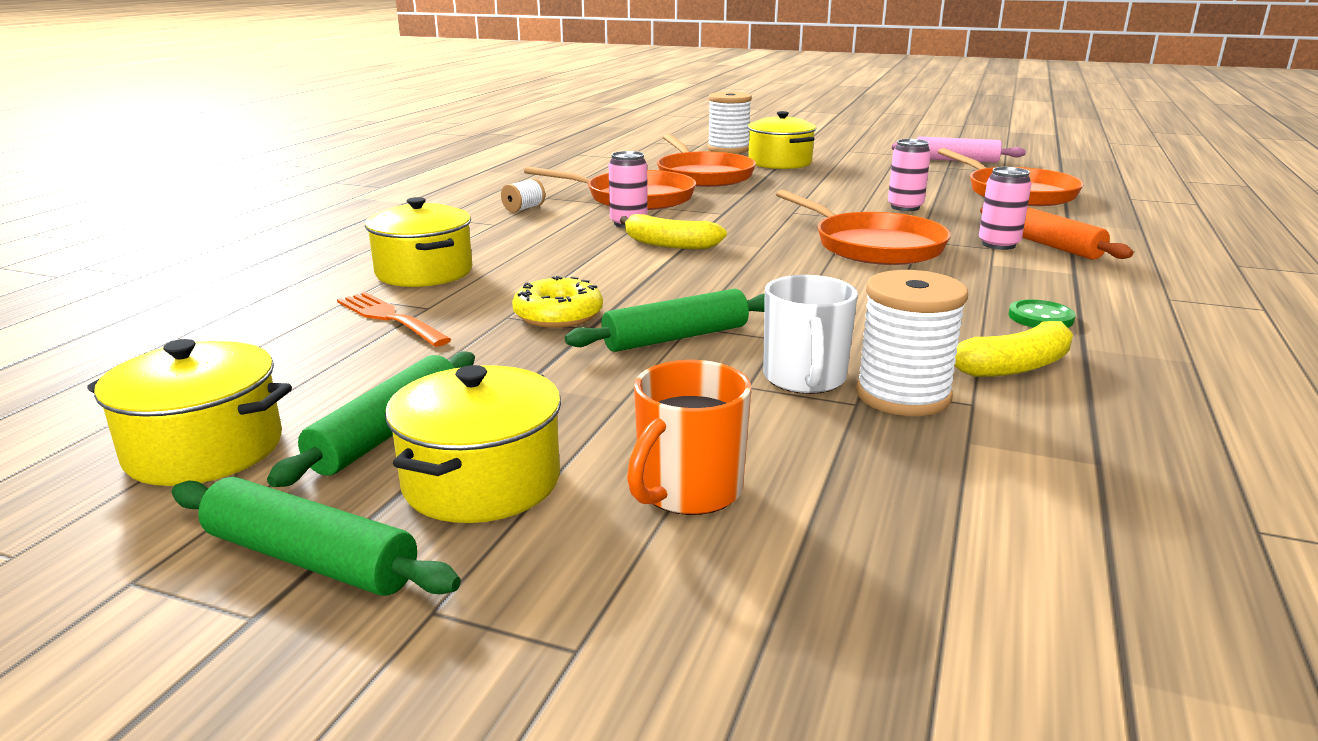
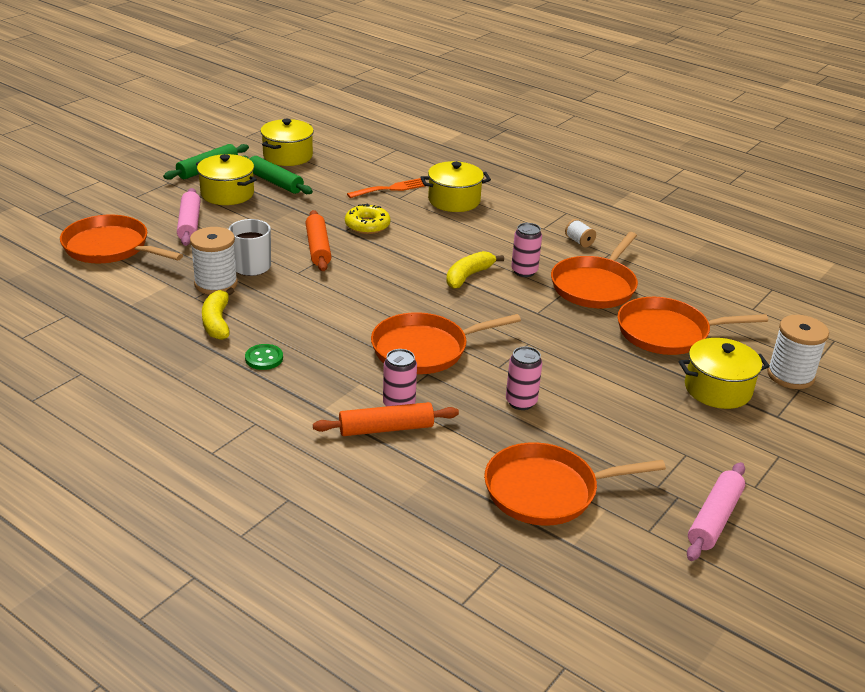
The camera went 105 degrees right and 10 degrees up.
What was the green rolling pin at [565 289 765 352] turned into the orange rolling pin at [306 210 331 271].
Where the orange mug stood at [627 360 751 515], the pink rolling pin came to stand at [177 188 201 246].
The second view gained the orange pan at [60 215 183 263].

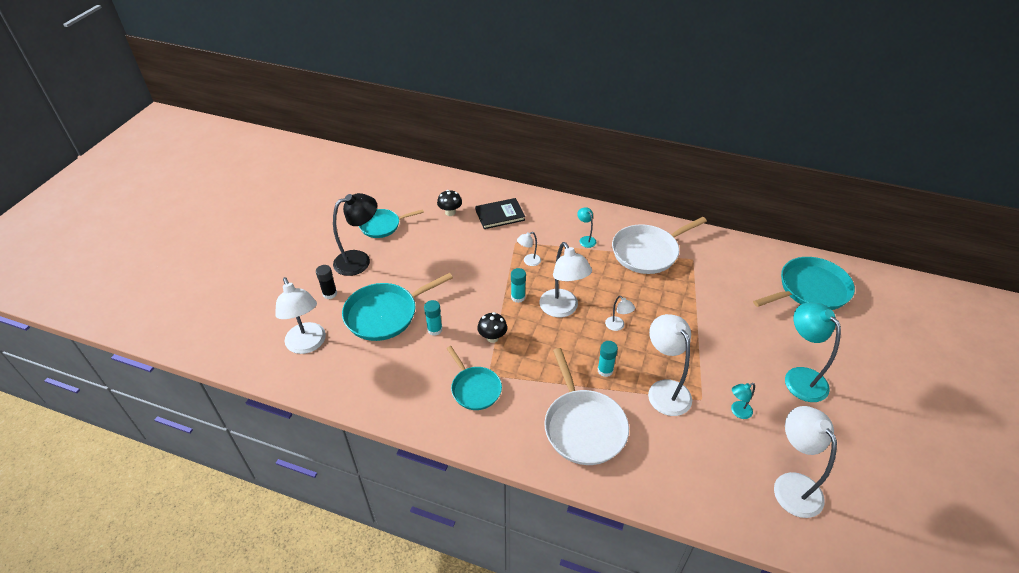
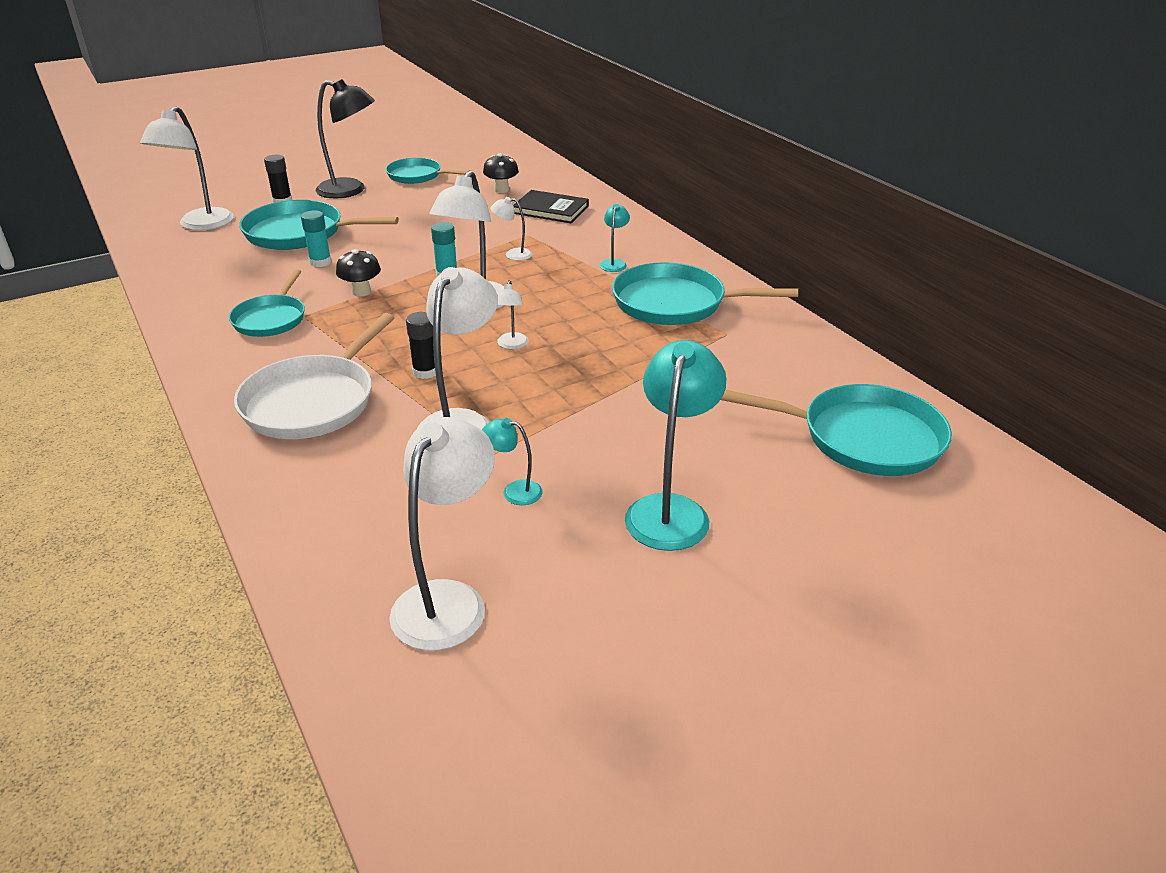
The camera went 40 degrees right and 10 degrees down.
What was the white pan at [612 217 707 274] turned into the turquoise pan at [612 262 798 325].
What was the turquoise glue stick at [598 341 618 377] turned into the black glue stick at [406 312 436 379].

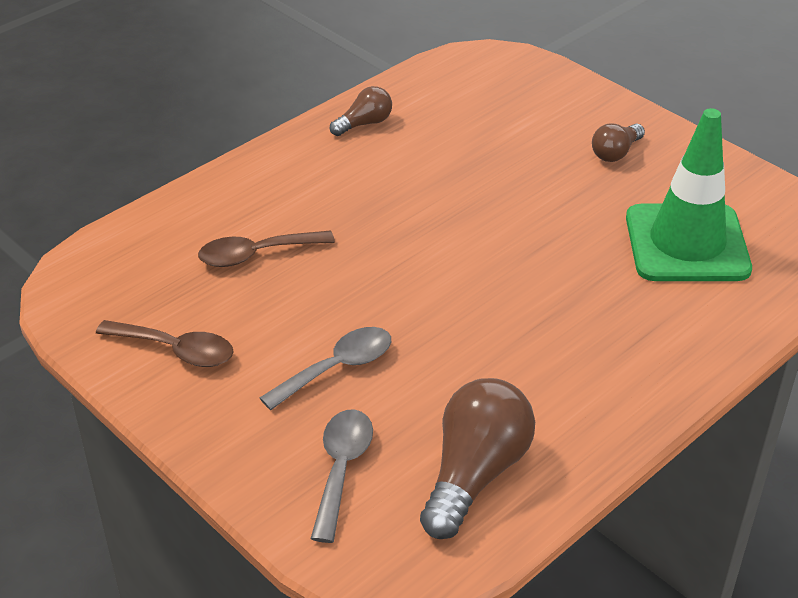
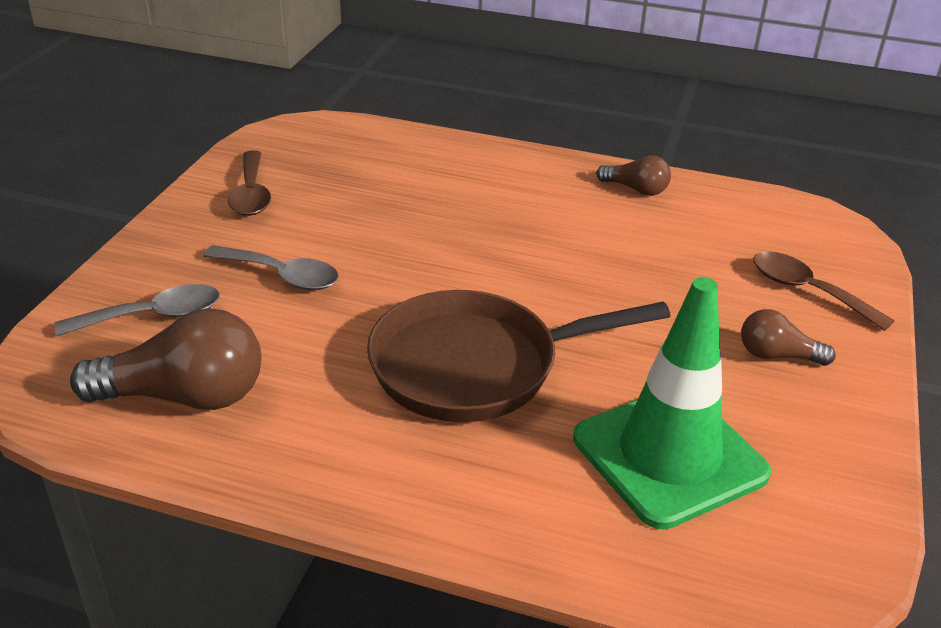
The camera went 60 degrees right and 5 degrees down.
The brown spoon ended up elsewhere, having gone from [198 230 335 267] to [753 251 895 331].
The second view gained the brown pan at [367 290 671 422].

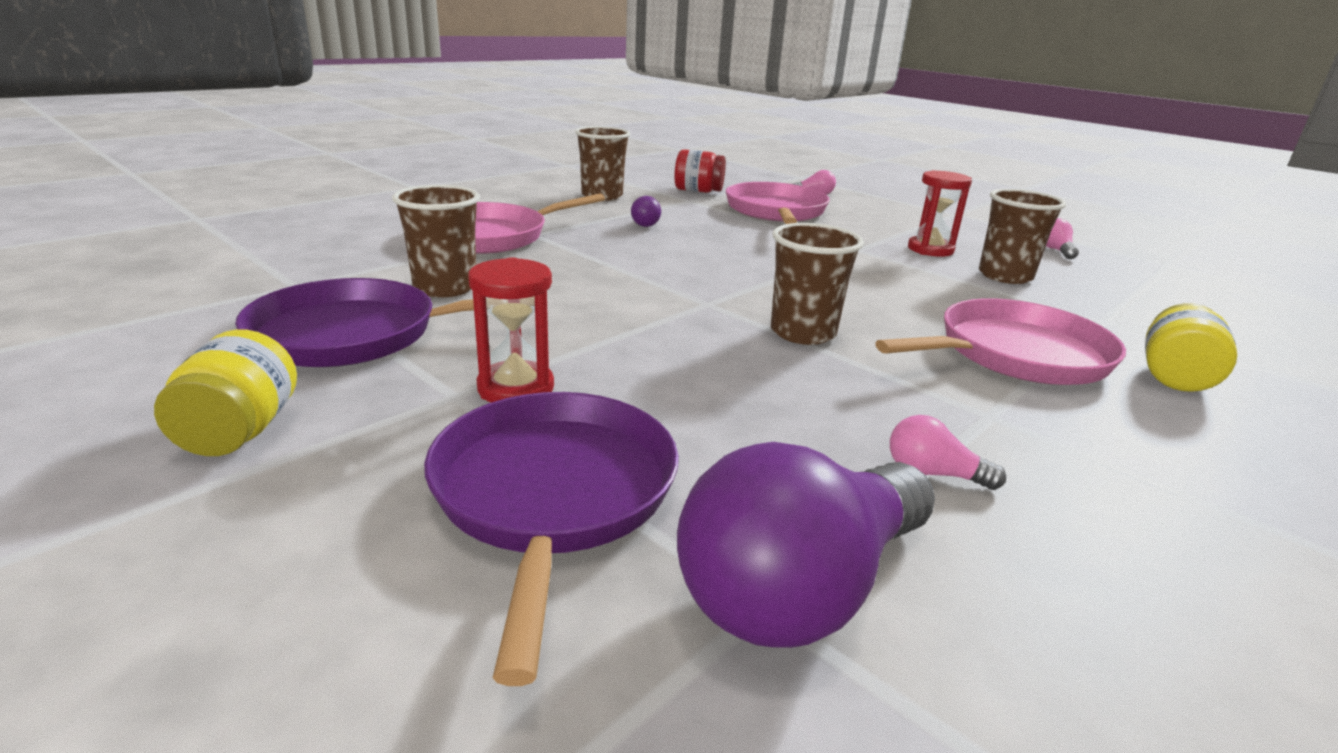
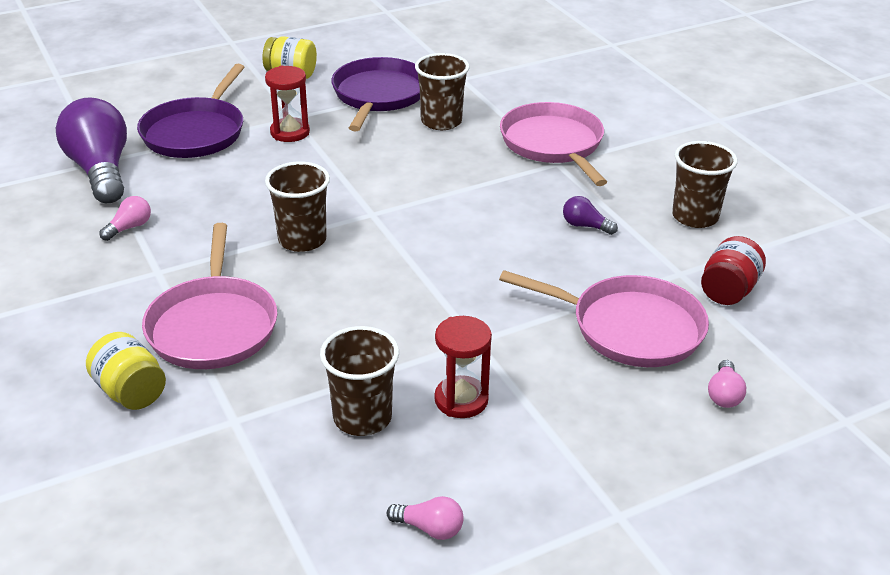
The camera went 110 degrees right and 10 degrees up.
The purple pan at [424 392 679 686] ended up facing another way, 90 degrees clockwise from before.

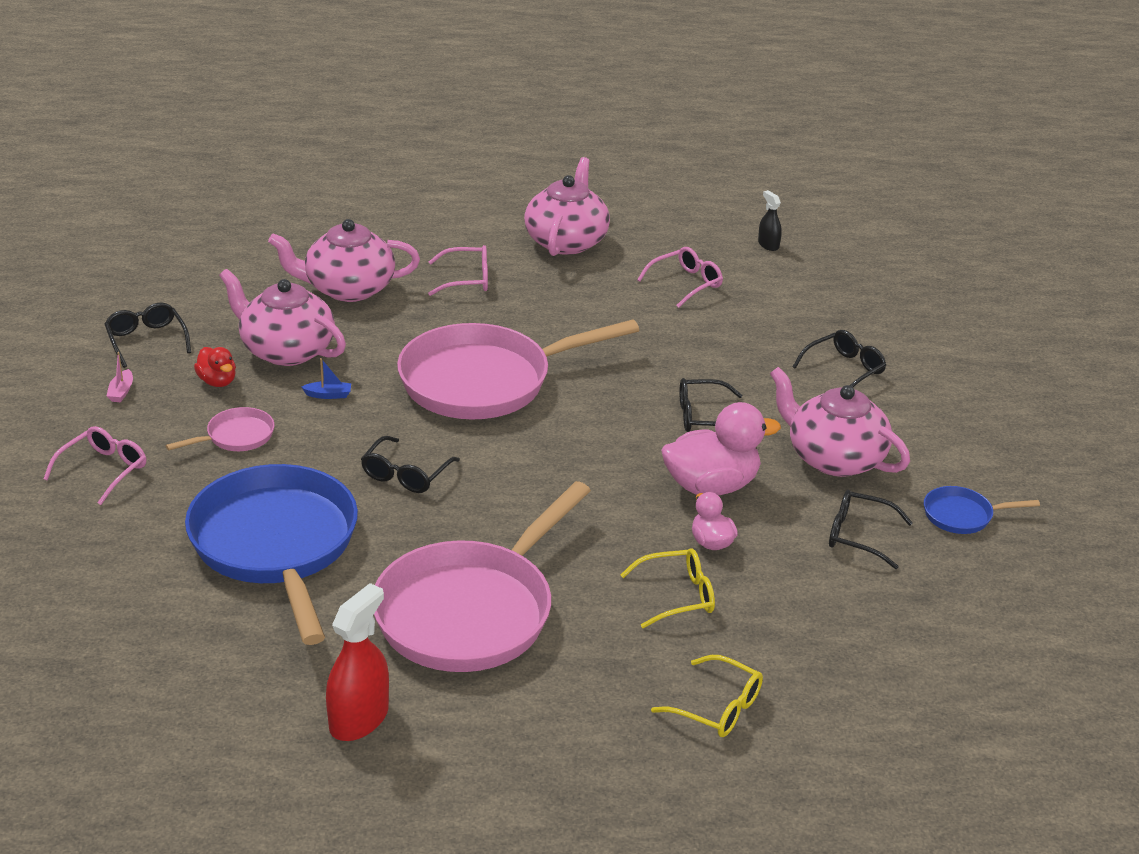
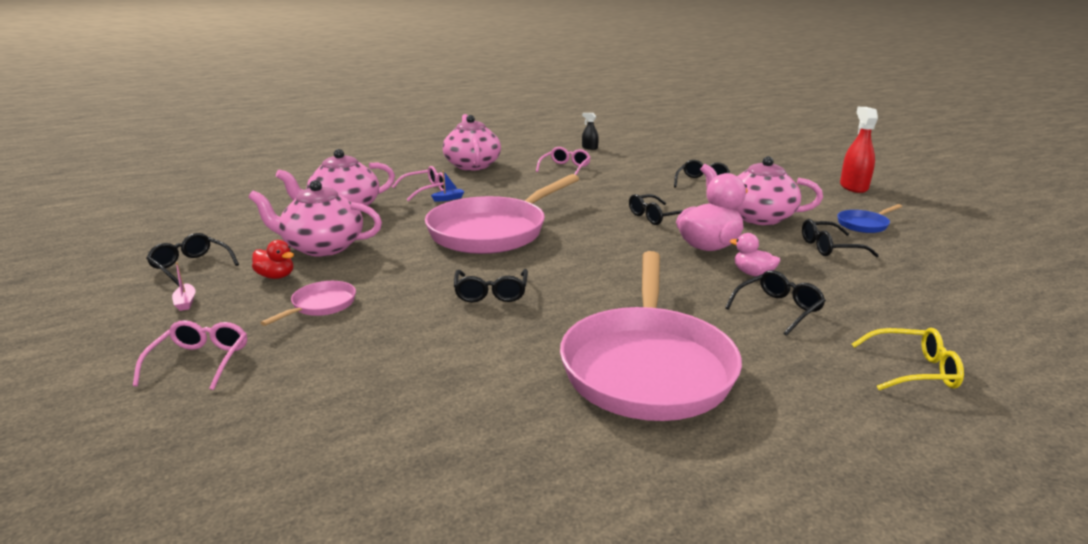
The camera went 25 degrees left and 10 degrees down.
The blue boat ended up elsewhere, having gone from [301 358 351 399] to [431 171 464 202].
The second view lost the blue pan at [185 464 358 645].
What was the yellow glasses at [621 548 715 628] turned into the black glasses at [725 270 826 336].
The red spray bottle ended up elsewhere, having gone from [326 583 389 741] to [840 107 878 193].

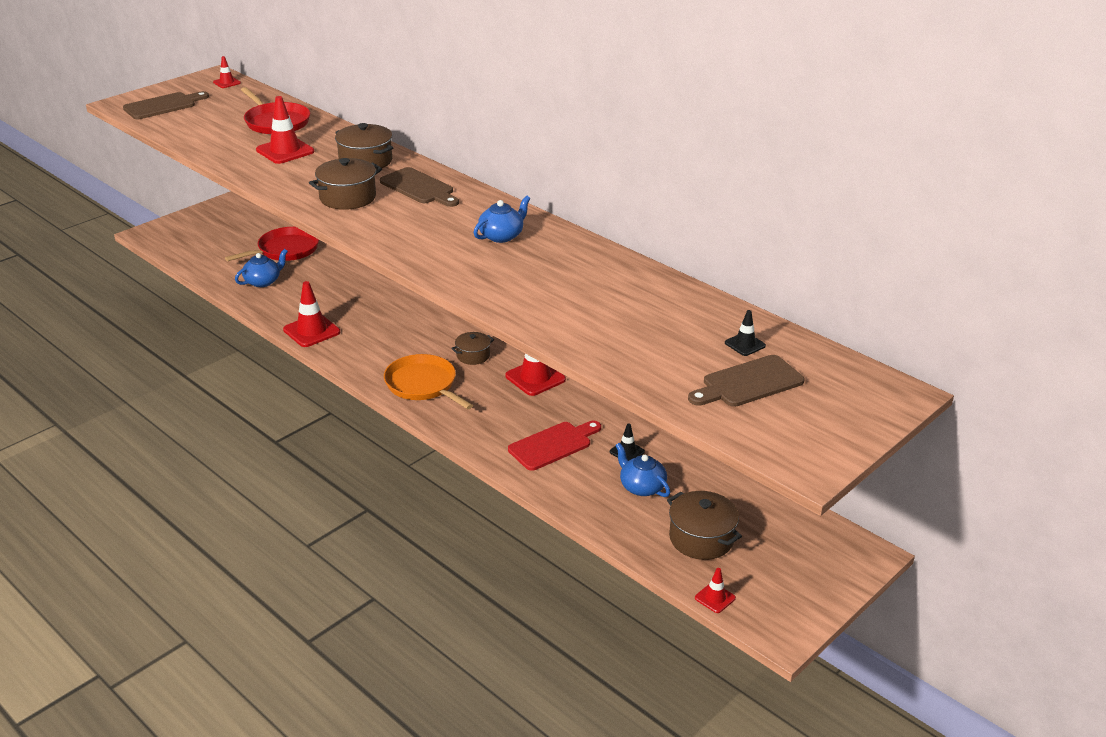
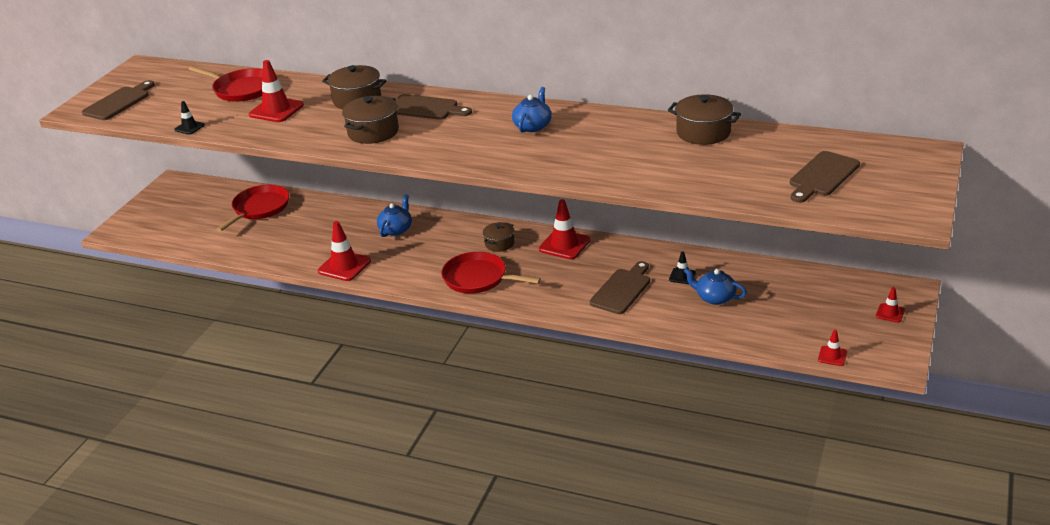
The camera went 20 degrees left and 0 degrees up.
The red traffic cone ended up elsewhere, having gone from [213 56 241 88] to [876 287 905 323].
The blue teapot ended up elsewhere, having gone from [235 249 288 287] to [377 194 412 237].
The black traffic cone ended up elsewhere, having gone from [725 310 766 356] to [174 101 205 135].
What was the orange pan at [384 354 473 409] turned into the red pan at [441 252 541 294].
What was the red cutting board at [508 421 601 471] turned into the brown cutting board at [590 261 650 314].
The brown pot ended up elsewhere, having gone from [667 491 742 560] to [668 94 741 145].

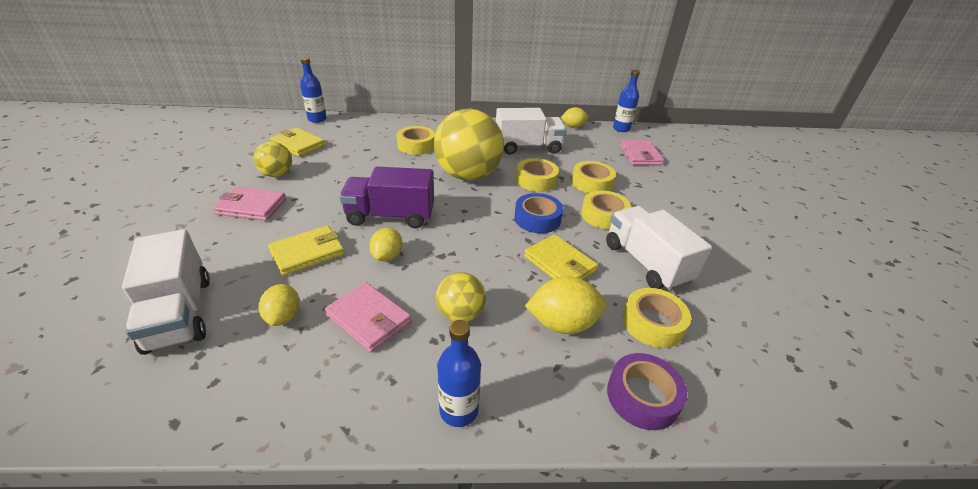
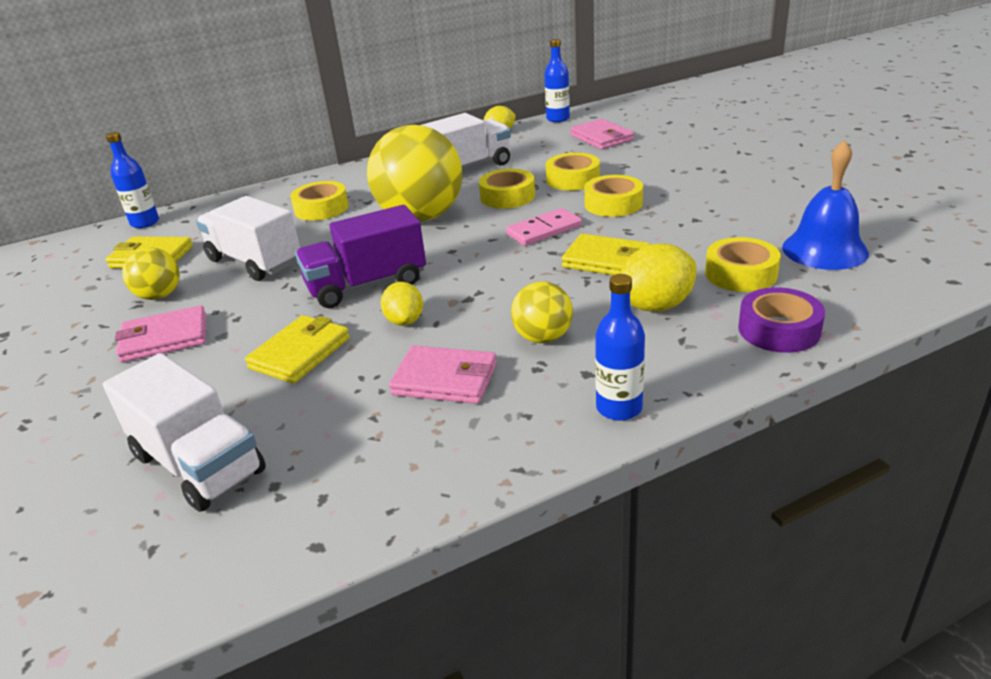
The camera went 20 degrees left and 5 degrees down.
Where the blue tape stood at [514 193 563 233], the pink domino came to stand at [506 208 582 246].
The white truck ended up elsewhere, having gone from [606 206 712 291] to [196 196 300 281].
The second view lost the yellow lemon at [258 284 300 326].
The second view gained the blue bell at [782 140 869 270].

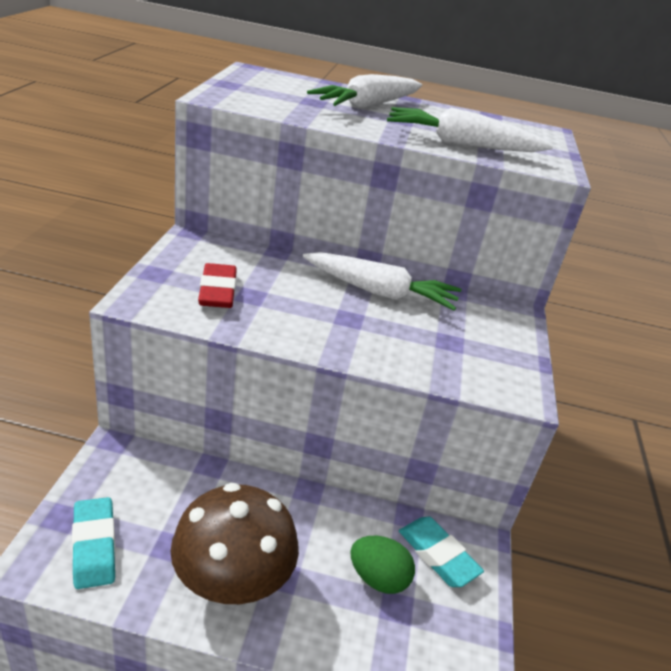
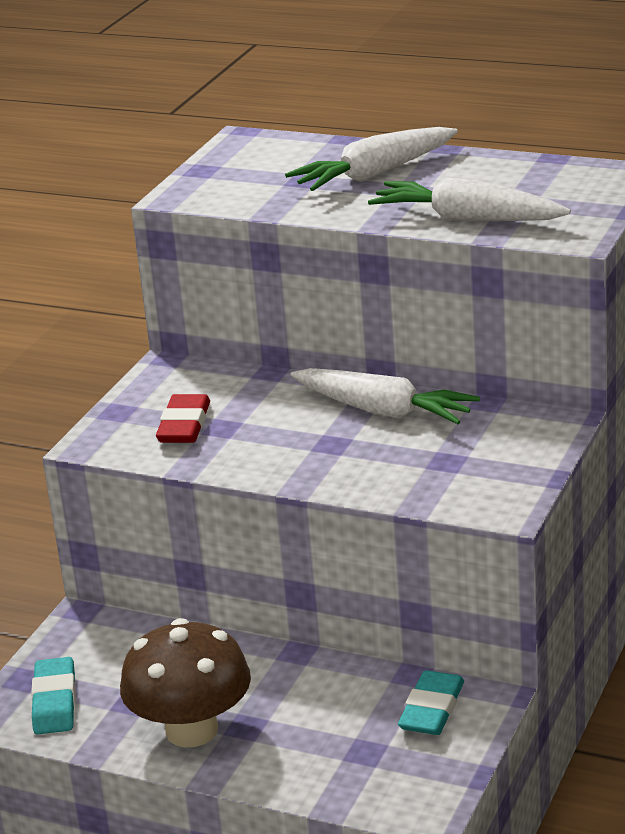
The camera went 20 degrees right and 5 degrees down.
The turquoise eraser at [399 517 484 587] ended up facing another way, 45 degrees clockwise from before.
The second view lost the green egg at [350 536 415 594].

